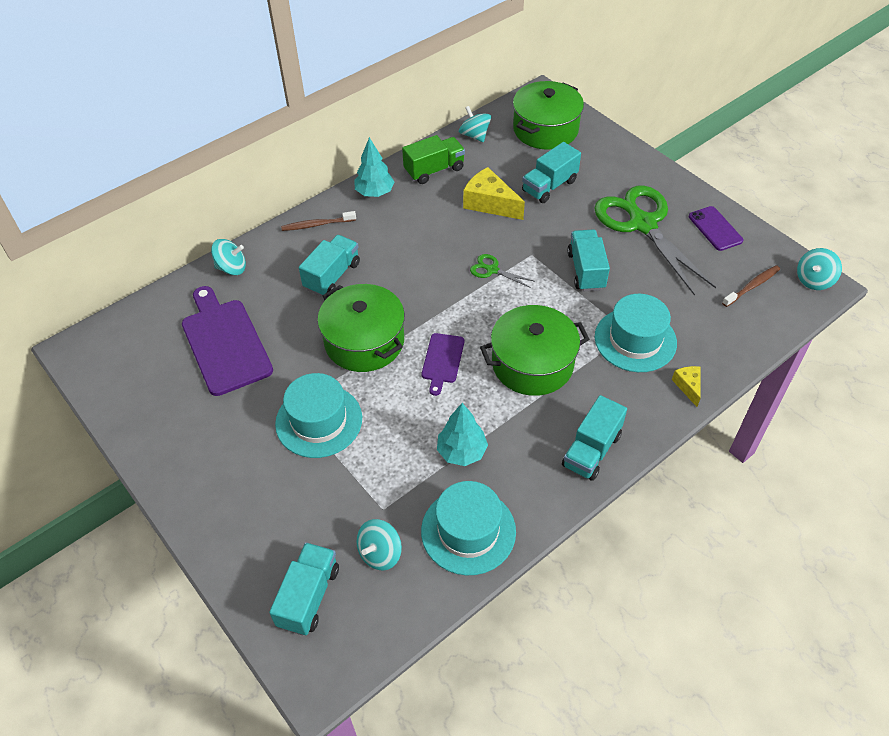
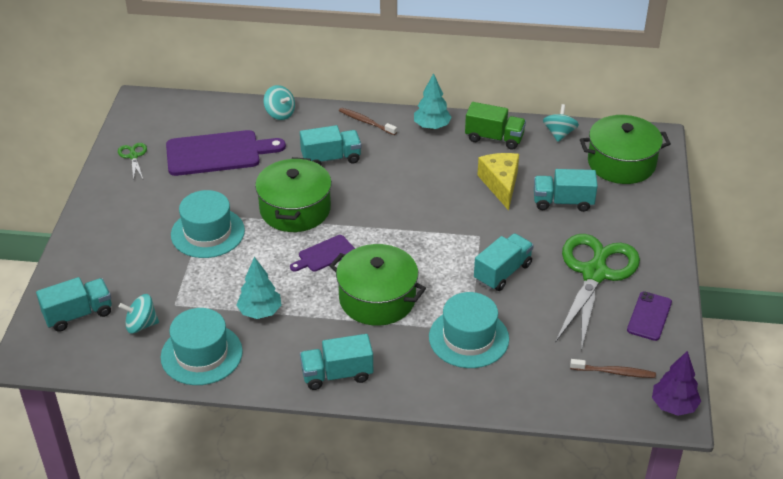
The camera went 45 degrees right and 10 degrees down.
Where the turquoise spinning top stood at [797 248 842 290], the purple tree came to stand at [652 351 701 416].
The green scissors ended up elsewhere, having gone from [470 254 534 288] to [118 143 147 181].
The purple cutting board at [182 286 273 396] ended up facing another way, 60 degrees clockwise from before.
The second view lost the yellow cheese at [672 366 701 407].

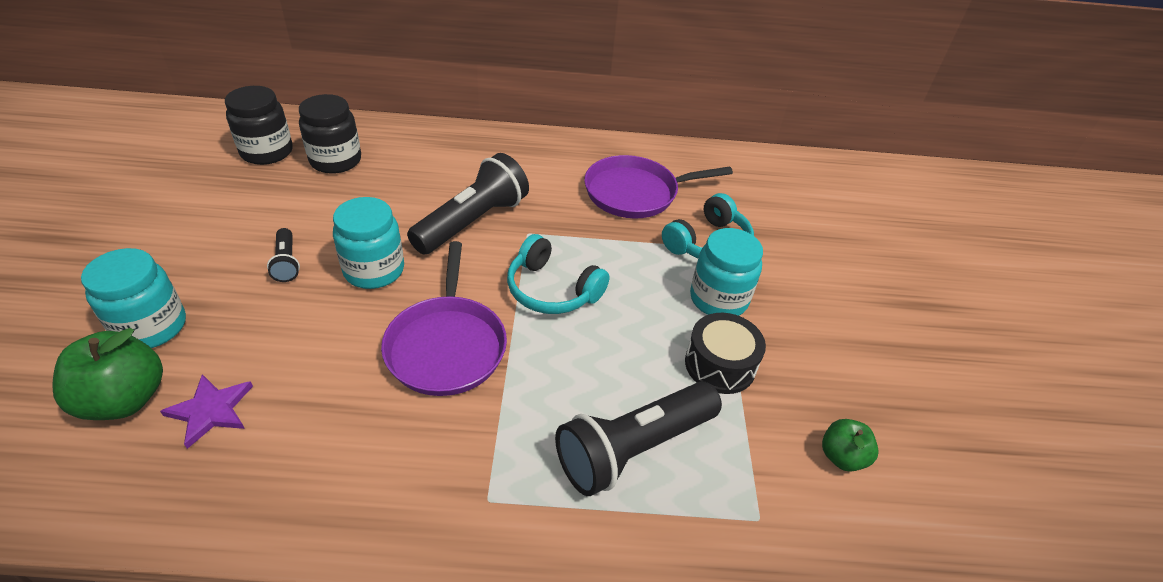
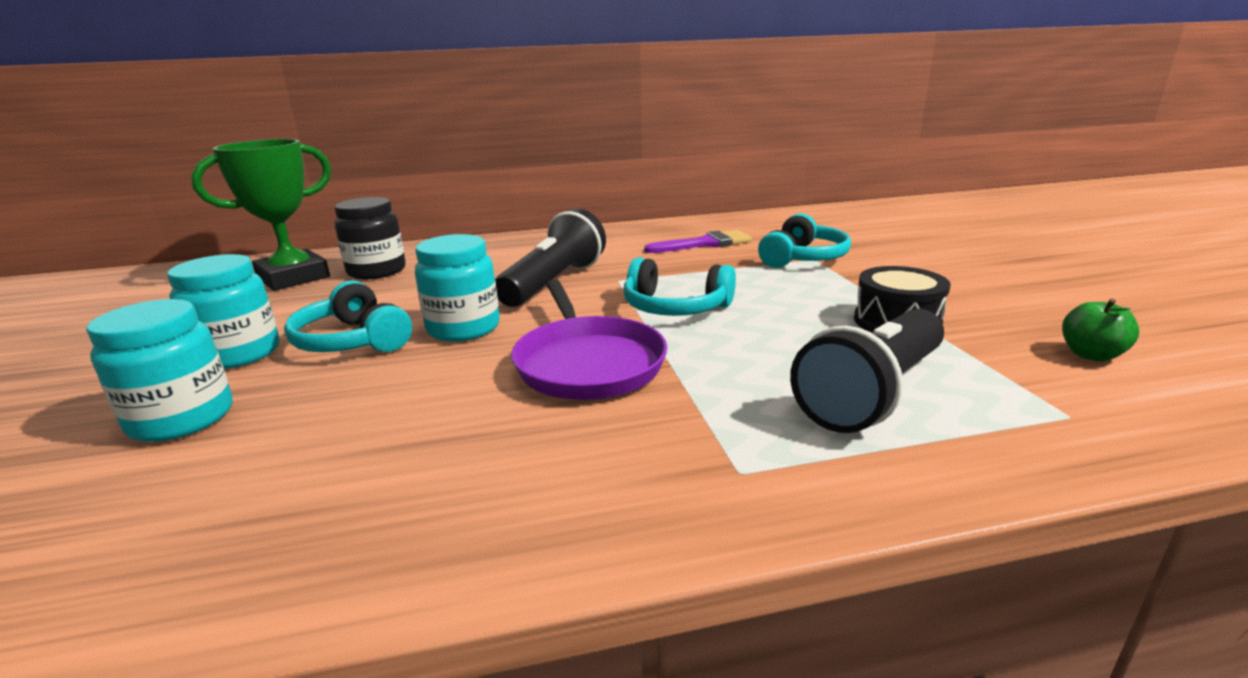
The camera went 10 degrees left and 20 degrees down.
Where the black jar stood at [225 86 293 165], the green trophy came to stand at [191 139 331 291].
Where the purple pan stood at [584 155 733 219], the purple brush came to stand at [644 230 752 253].
Where the black flashlight stood at [267 228 300 282], the turquoise headphones came to stand at [284 280 412 352].
The turquoise jar ended up elsewhere, having gone from [690 228 763 316] to [167 254 279 369].
The second view lost the green apple at [52 328 163 420].
The second view lost the purple star at [160 374 253 449].

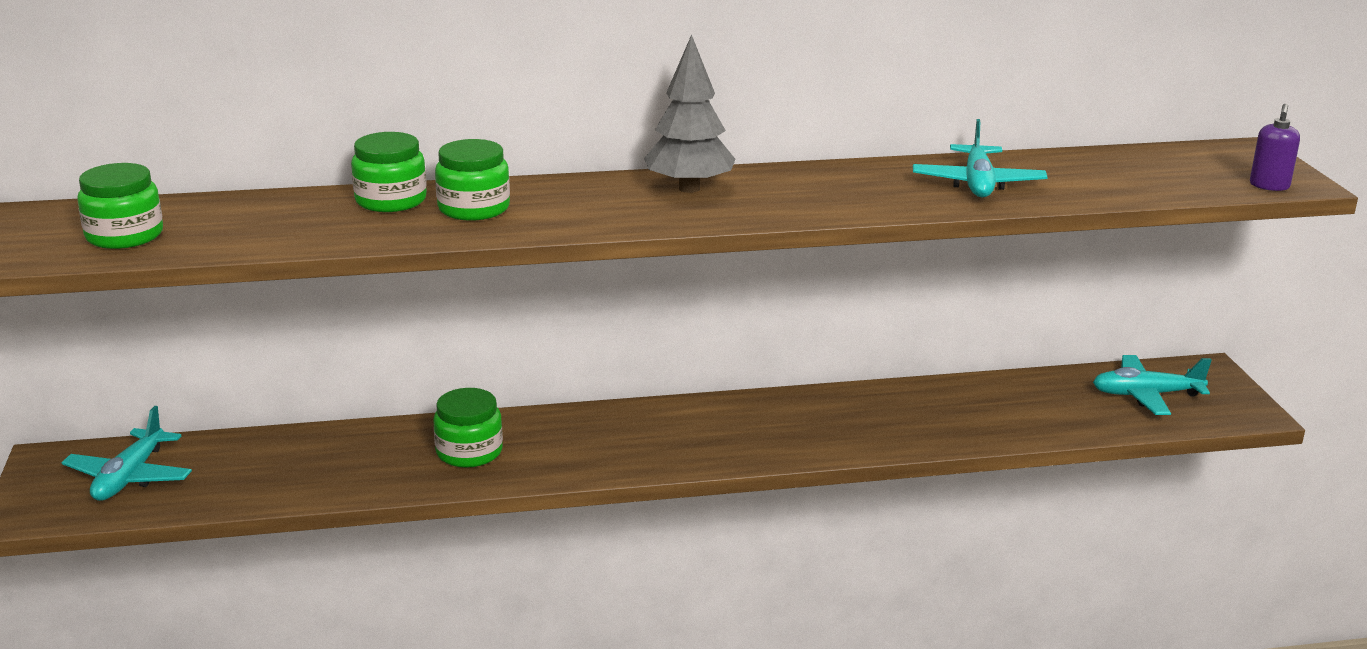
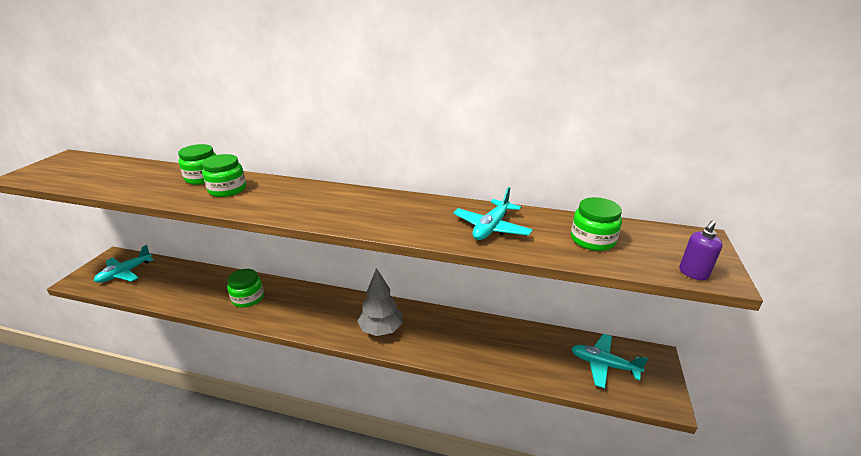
The camera went 25 degrees right and 5 degrees up.
The grey tree ended up elsewhere, having gone from [644 34 735 193] to [358 268 403 336].
The green jar ended up elsewhere, having gone from [77 163 163 249] to [571 197 622 251].

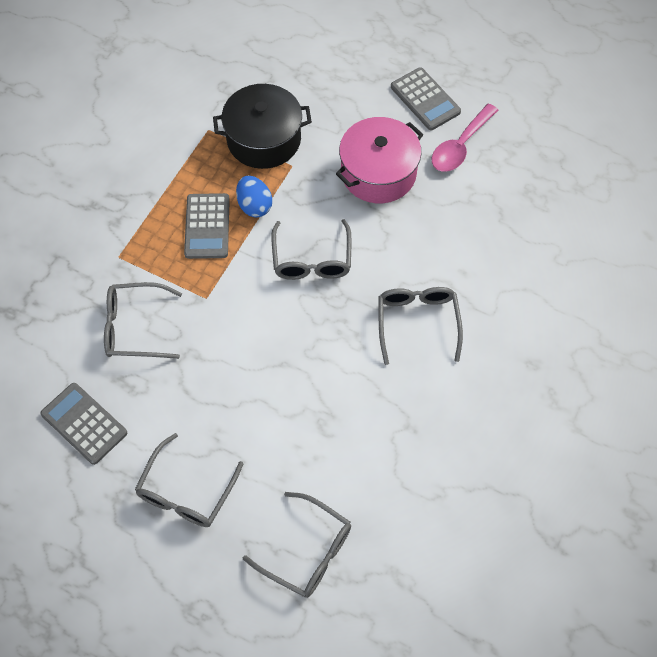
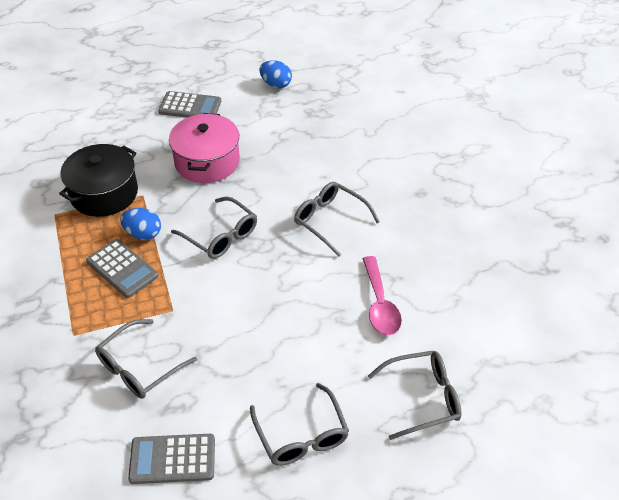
The camera went 45 degrees left and 15 degrees down.
The pink spoon ended up elsewhere, having gone from [432 104 498 172] to [363 256 402 335].
The second view gained the blue egg at [260 60 292 88].

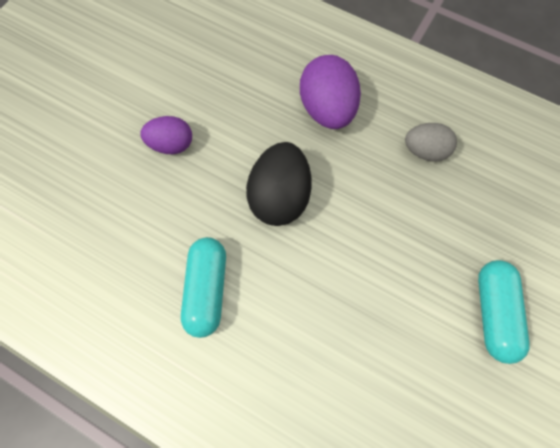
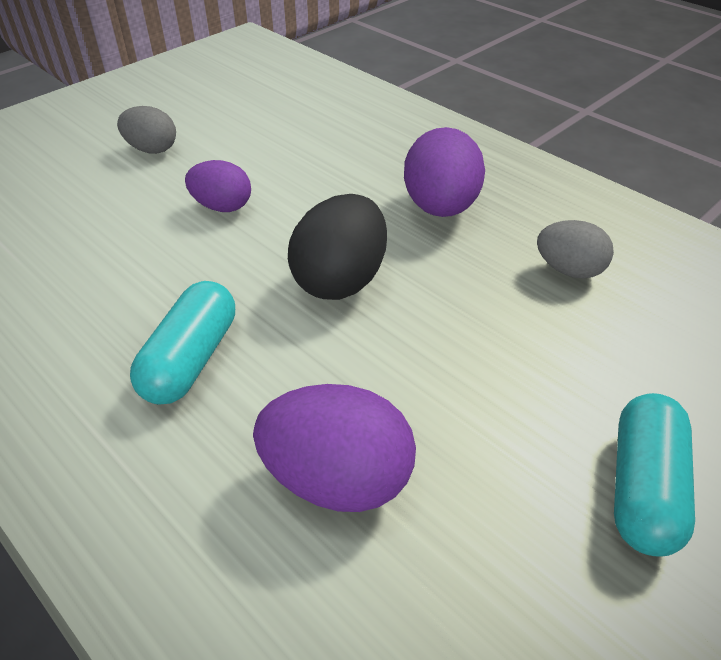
The camera went 15 degrees right and 25 degrees down.
The second view gained the grey egg at [117 106 176 154].
The second view gained the purple egg at [253 384 416 512].

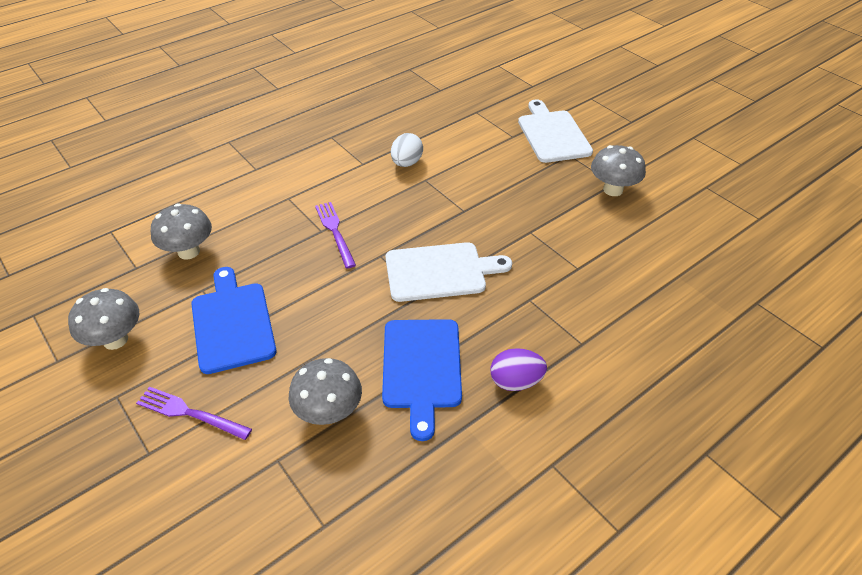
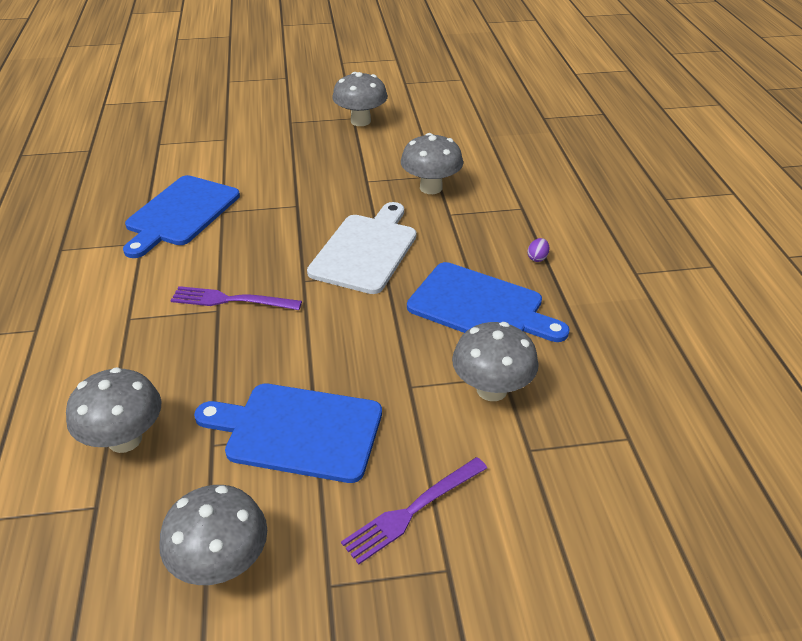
The camera went 60 degrees left and 5 degrees down.
The second view lost the white cutting board at [518 100 593 163].
Where the white egg stood at [391 133 423 167], the blue cutting board came to stand at [123 175 240 258].
The size of the purple egg at [490 348 547 391] changed by a factor of 0.50.
The second view gained the grey mushroom at [401 133 463 194].

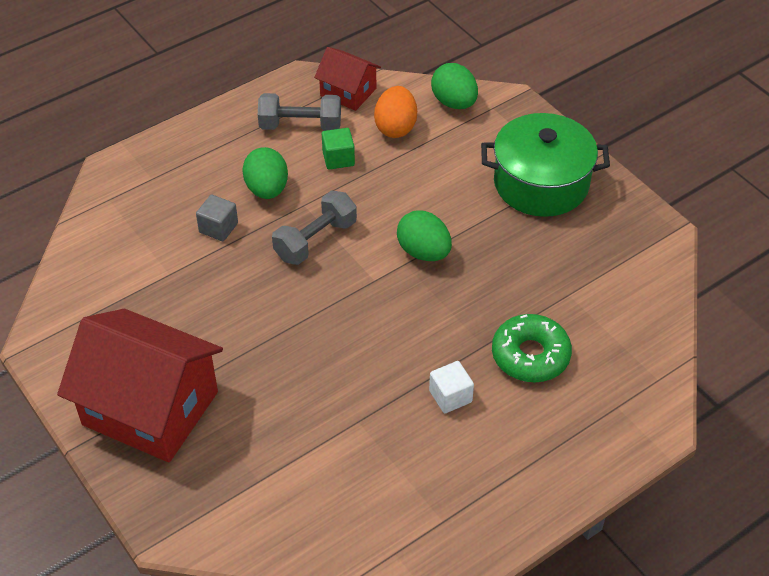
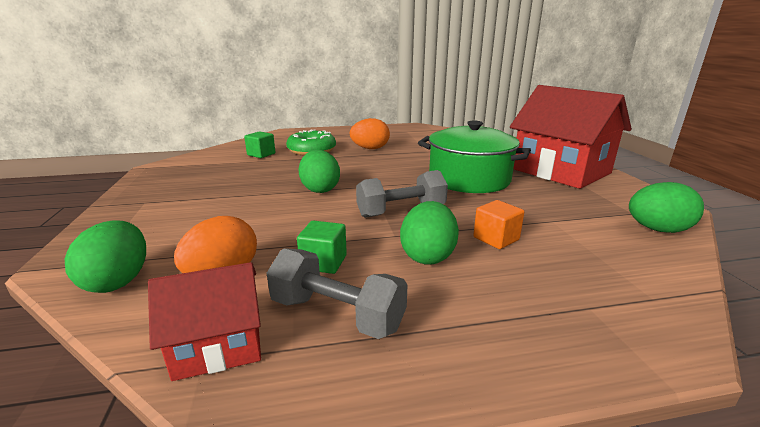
The camera went 155 degrees left and 25 degrees down.
The red house at [314 47 381 111] ended up facing another way, 75 degrees counterclockwise from before.
The green pot ended up elsewhere, having gone from [481 113 610 217] to [418 121 531 193].
What was the grey cube at [196 195 238 241] turned into the orange cube at [473 200 524 249].
Where the white cube stood at [429 361 474 413], the orange egg came to stand at [350 118 390 149].
The second view gained the green cube at [244 131 275 158].
The second view gained the green egg at [629 182 704 233].

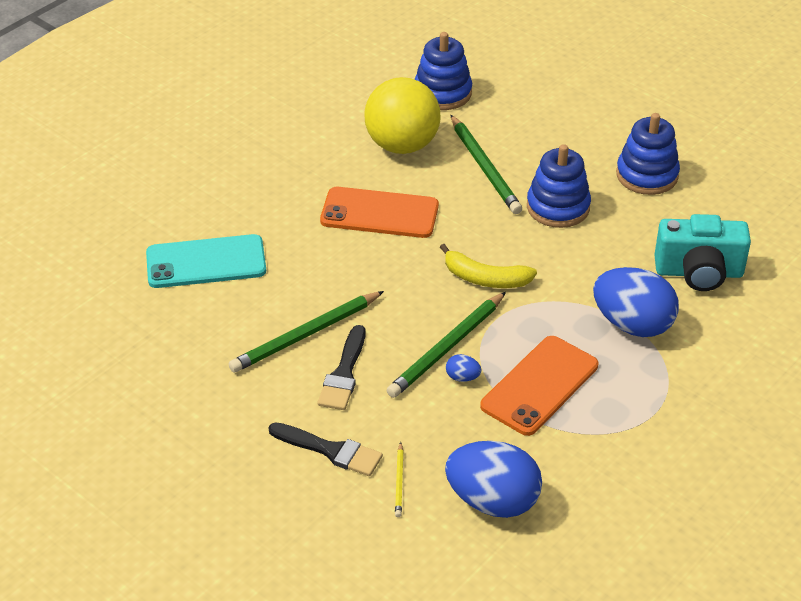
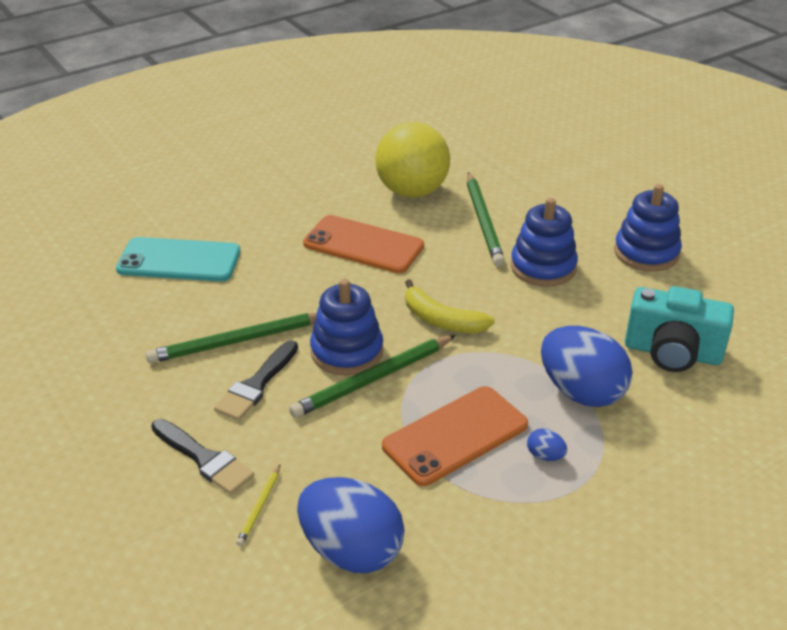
The camera went 15 degrees right and 5 degrees down.
The blue stacking toy ended up elsewhere, having gone from [414 32 472 110] to [310 279 383 375].
The blue egg ended up elsewhere, having gone from [446 354 481 382] to [527 428 567 461].

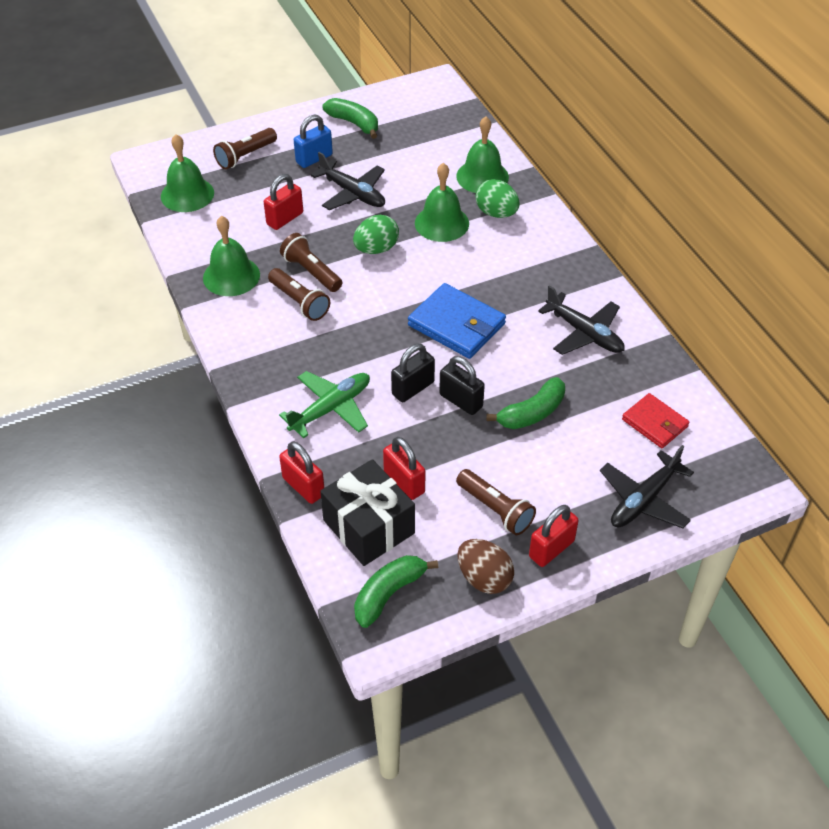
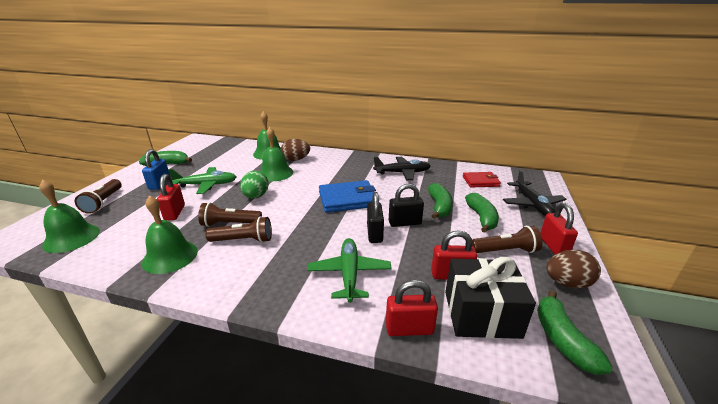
The camera went 50 degrees left and 20 degrees down.
What was the black plane at [311 152 385 210] turned into the green plane at [168 167 236 194].
What was the green egg at [476 179 520 218] turned into the brown egg at [281 139 310 161].
The second view gained the green banana at [465 193 499 233].

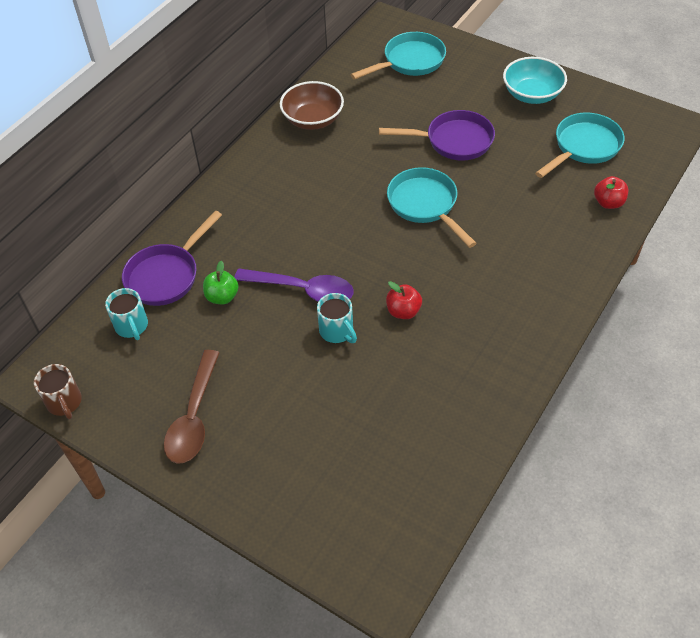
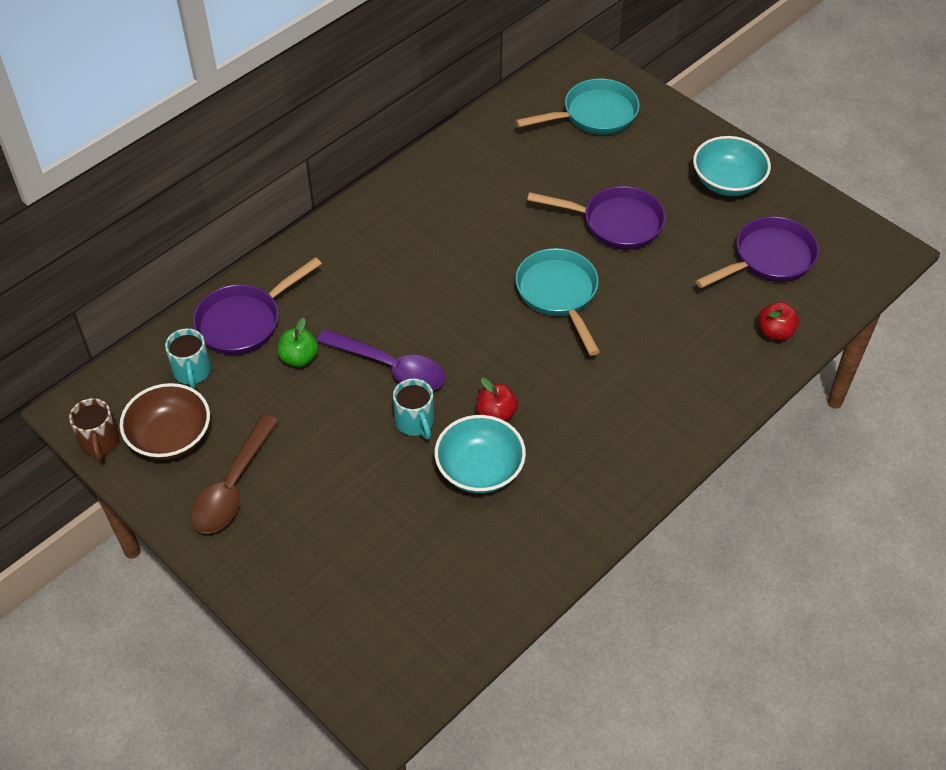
The camera went 10 degrees right and 0 degrees up.
The brown bowl ended up elsewhere, having gone from [280 81 344 130] to [120 383 210 460].
What was the turquoise pan at [535 112 625 178] turned into the purple pan at [696 216 819 288].
The second view gained the turquoise bowl at [435 415 526 494].

